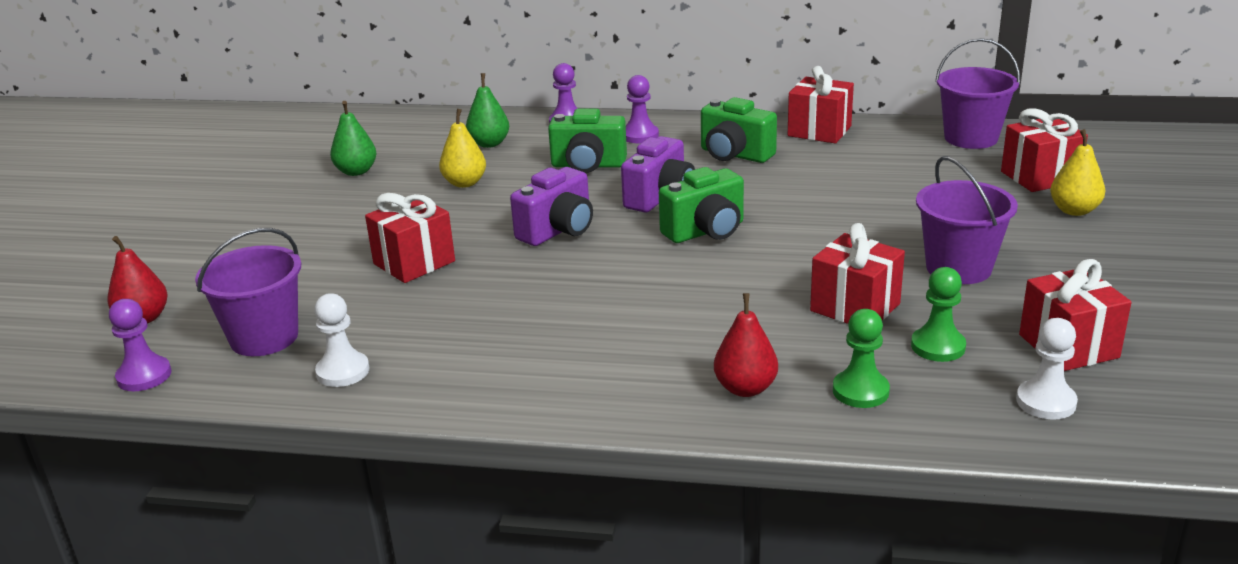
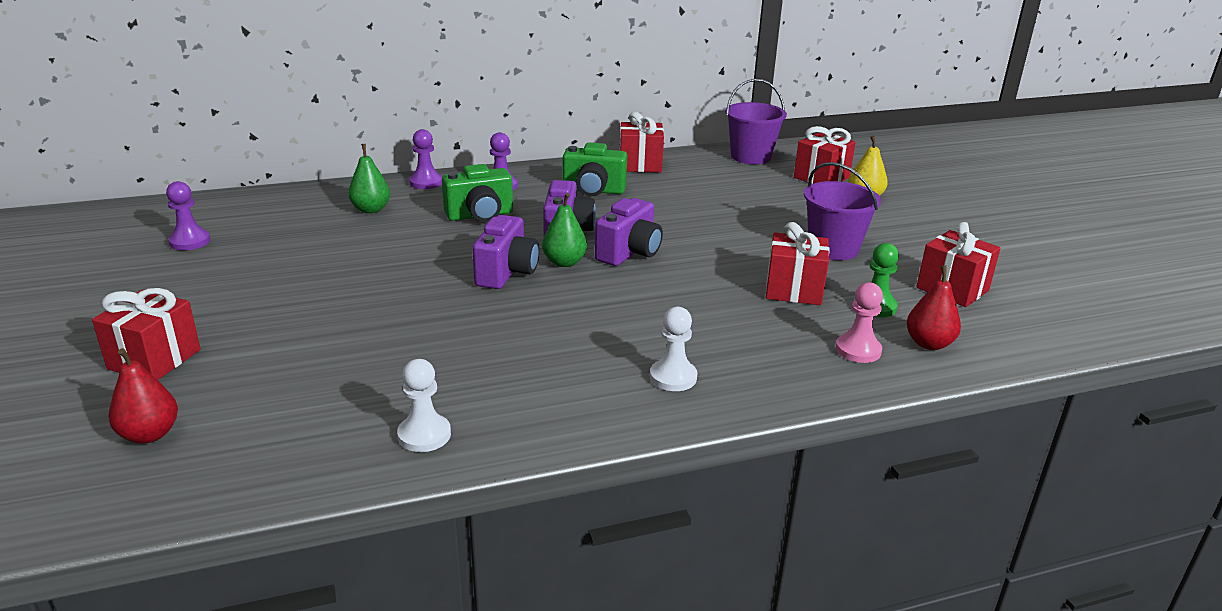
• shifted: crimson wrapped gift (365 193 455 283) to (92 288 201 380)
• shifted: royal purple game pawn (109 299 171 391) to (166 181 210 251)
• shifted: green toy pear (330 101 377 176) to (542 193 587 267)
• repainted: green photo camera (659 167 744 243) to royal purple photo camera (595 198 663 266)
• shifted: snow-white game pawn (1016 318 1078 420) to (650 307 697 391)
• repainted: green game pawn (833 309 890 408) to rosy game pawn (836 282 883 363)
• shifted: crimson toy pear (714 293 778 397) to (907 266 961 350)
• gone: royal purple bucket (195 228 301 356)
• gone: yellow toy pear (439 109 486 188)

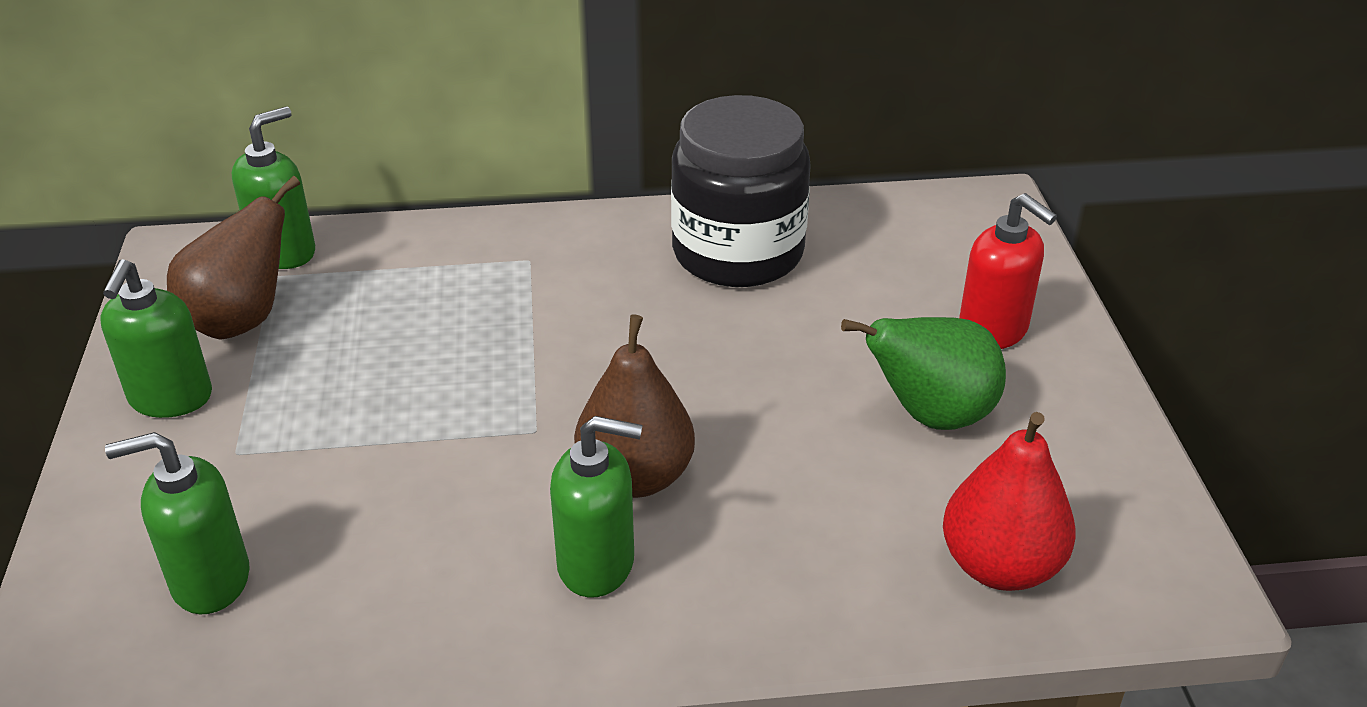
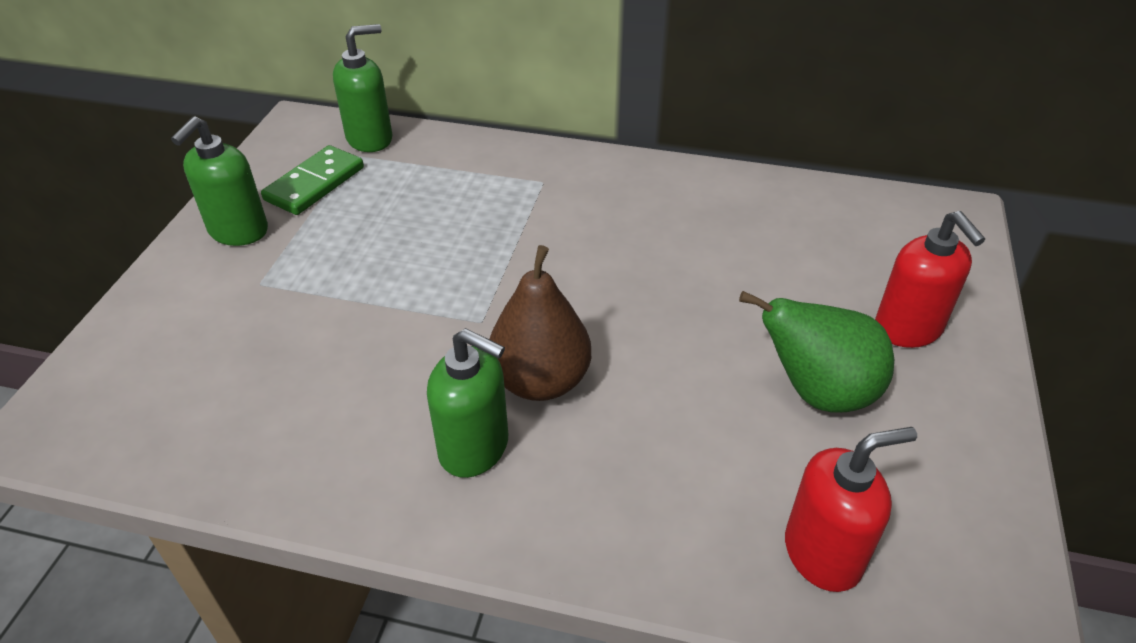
• swapped: russet toy pear (167 176 300 340) to green domino tile (261 145 364 215)
• swapped: crimson toy pear (943 412 1076 591) to crimson soap pump (785 427 917 592)
• gone: green soap pump (105 432 250 614)
• gone: ebony preserve jar (671 95 811 287)

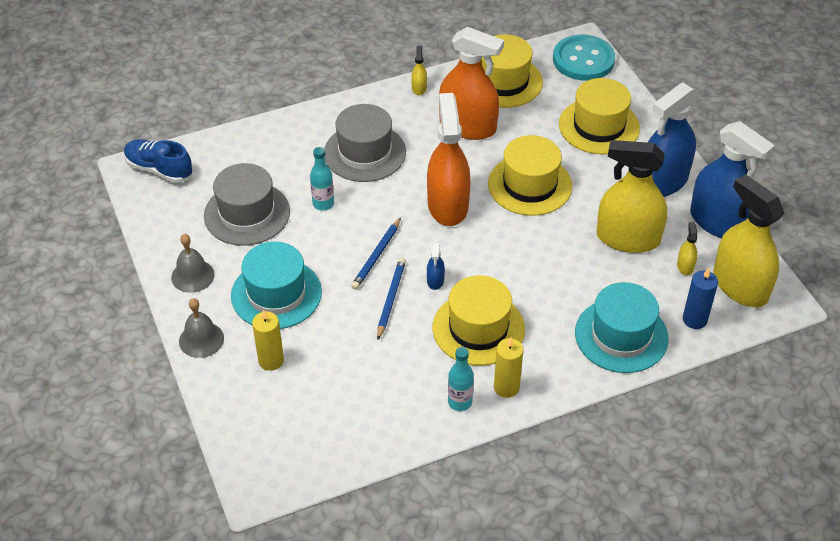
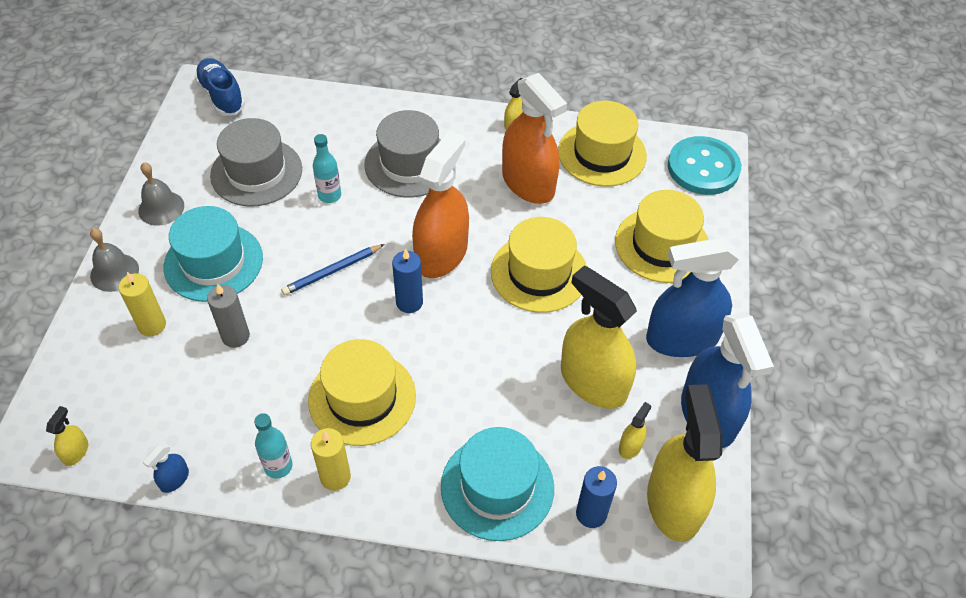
• new: yellow spray bottle (46 406 88 466)
• shifted: cobalt spray bottle (427 242 445 290) to (143 443 189 493)
• new: gray pillar candle (207 283 250 348)
• new: cobalt pillar candle (392 249 423 313)
• gone: cobalt pencil (377 258 406 339)

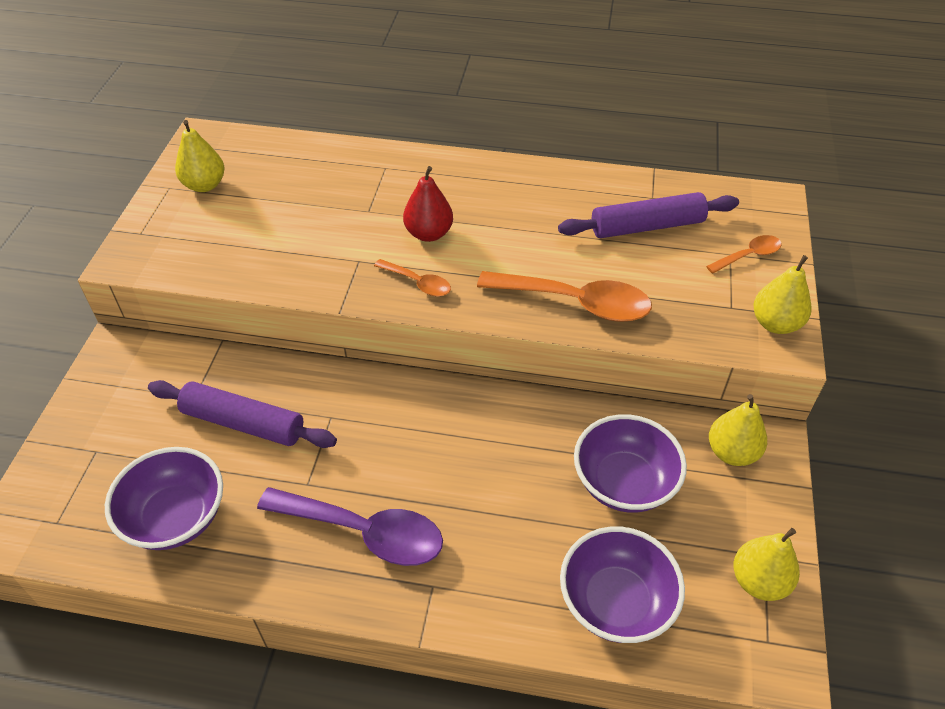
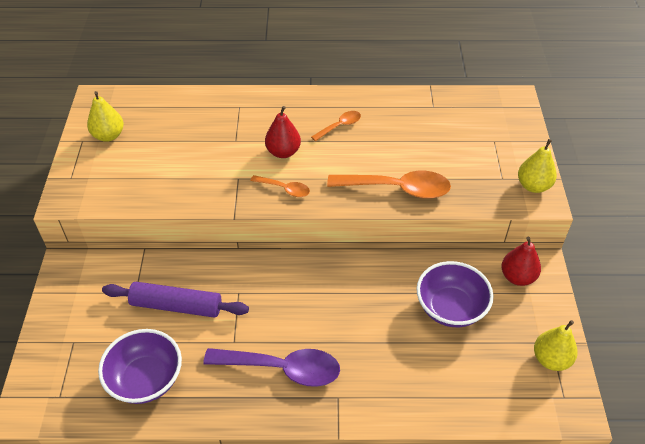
• shifted: orange spoon (706 235 782 274) to (311 111 361 141)
• repainted: yellow toy pear (709 394 767 466) to crimson toy pear (501 237 541 286)
• gone: royal purple dough roller (558 192 739 238)
• gone: royal purple deep dish (560 526 685 643)

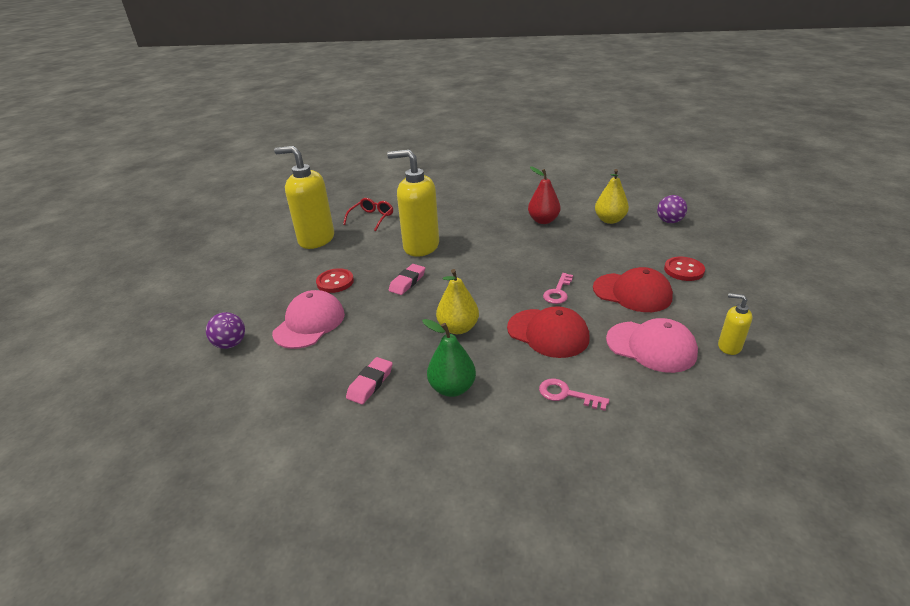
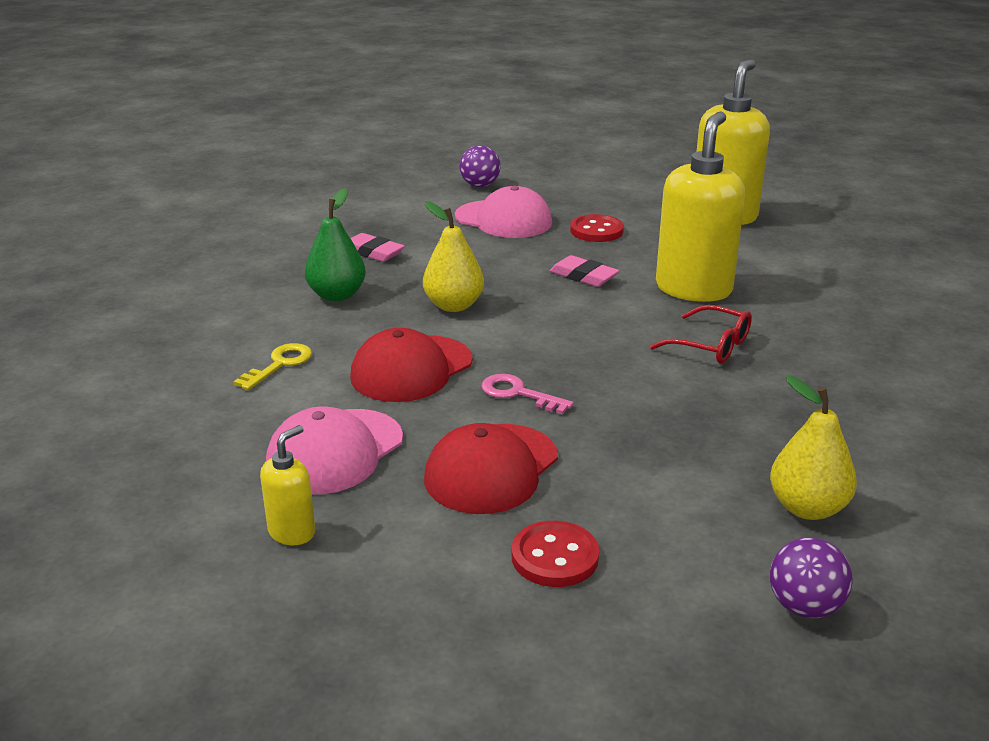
• repainted: rosy key (539 379 609 411) to yellow key (233 343 312 390)
• shifted: crimson spectacles (343 198 393 231) to (650 305 752 364)
• gone: crimson toy pear (528 166 561 224)

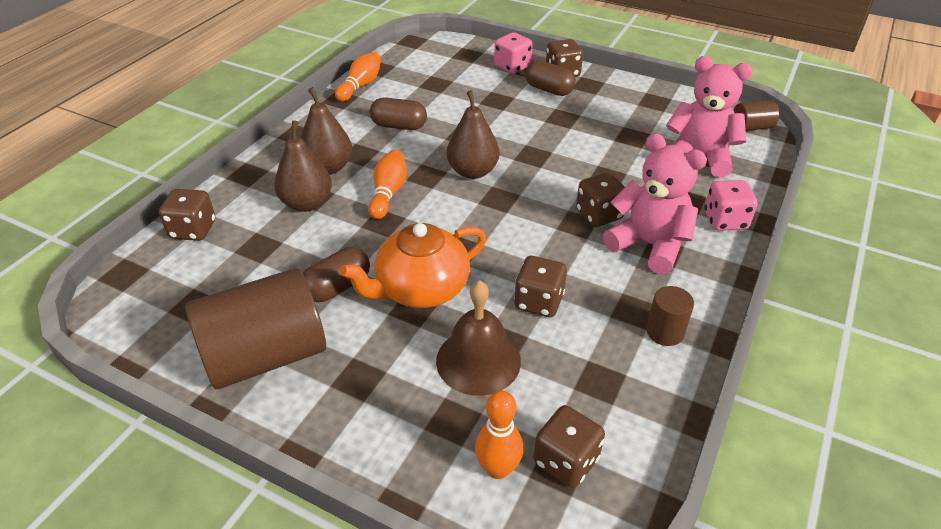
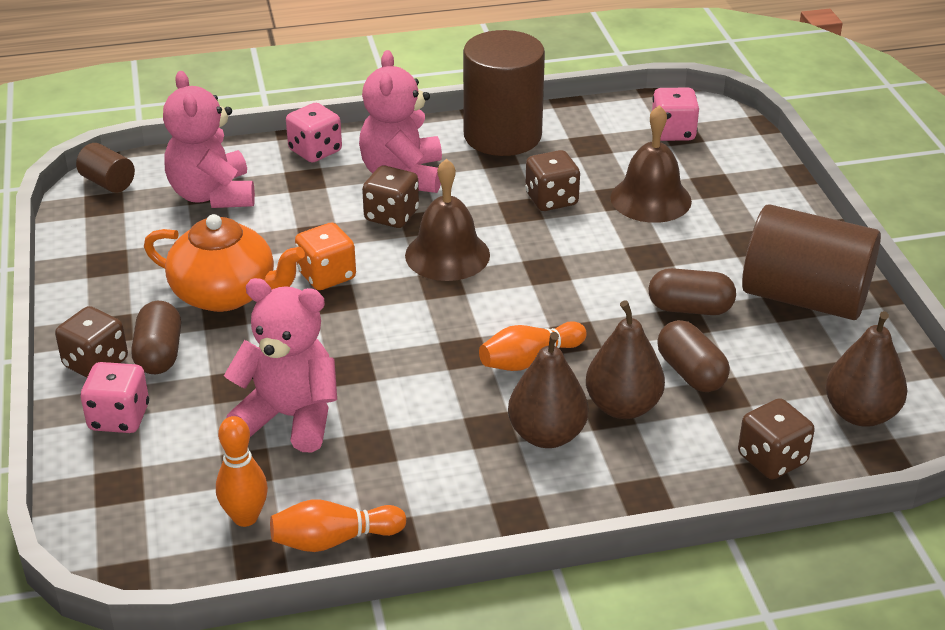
• shifted: orange tea pot (340 223 486 308) to (144 214 305 312)
• shifted: orange skittle (475 390 523 479) to (216 416 268 527)
• new: rosy teddy (224 278 337 452)
• new: orange game die (295 223 356 290)
• new: russet school bell (405 159 490 281)
• scaled: russet solid cylinder (646 286 694 346) = (463 30 545 156) x2.23
• repainted: russet game die (534 405 605 488) to rosy game die (652 88 699 141)
• shifted: russet capsule (370 97 427 130) to (657 320 730 392)
• shifted: russet toy pear (447 91 500 179) to (825 311 908 427)

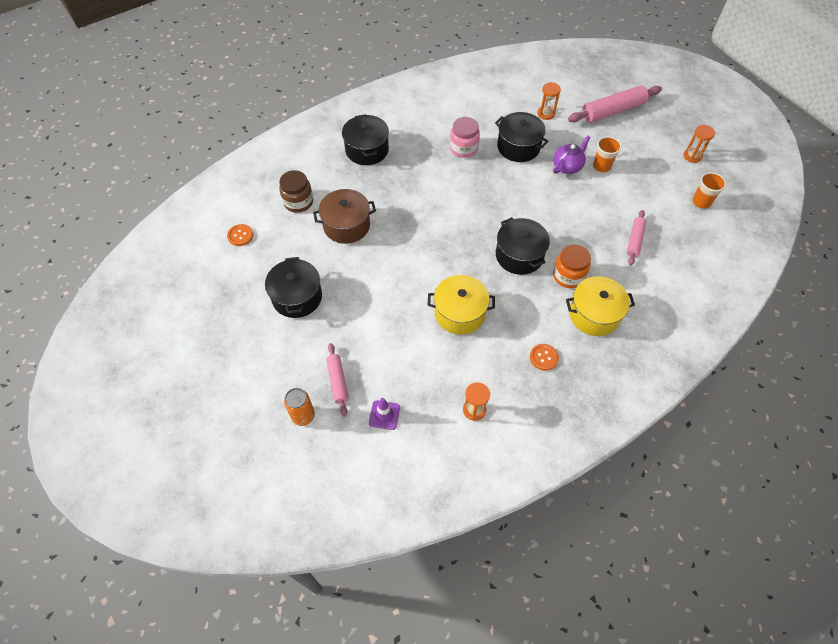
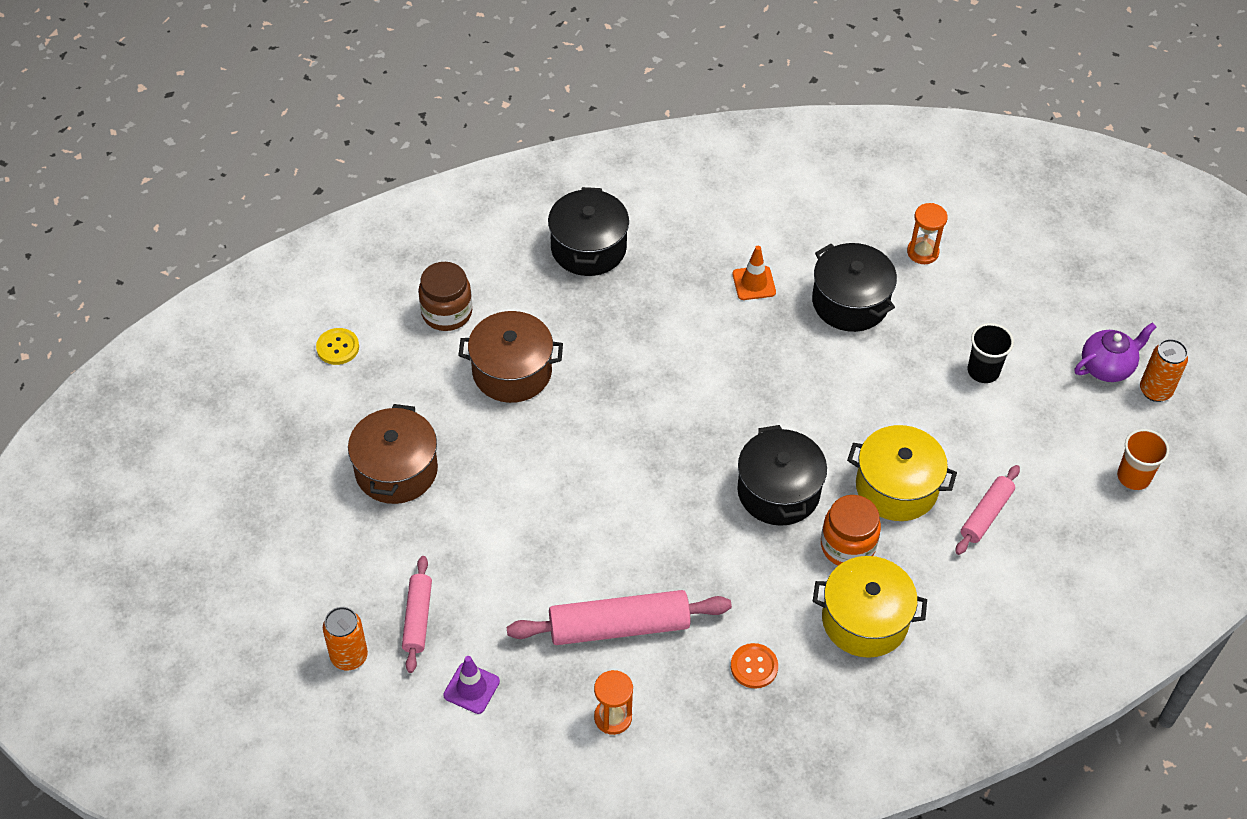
• repainted: orange shirt button (227 224 253 246) to yellow shirt button (316 328 359 365)
• repainted: ebony stockpot (265 257 322 318) to russet stockpot (348 404 438 504)
• shifted: rosy dough roller (568 85 662 122) to (507 590 732 645)
• swapped: rosy preserve jar (450 117 480 158) to orange road cone (733 246 776 300)
• shifted: yellow stockpot (428 275 495 335) to (847 425 957 521)
• repainted: orange tumbler (593 136 622 172) to ebony tumbler (968 323 1014 383)
• shifted: royal purple tea pot (553 136 591 174) to (1075 322 1156 382)
• swapped: orange hourglass (683 125 715 163) to orange can (1140 339 1188 402)

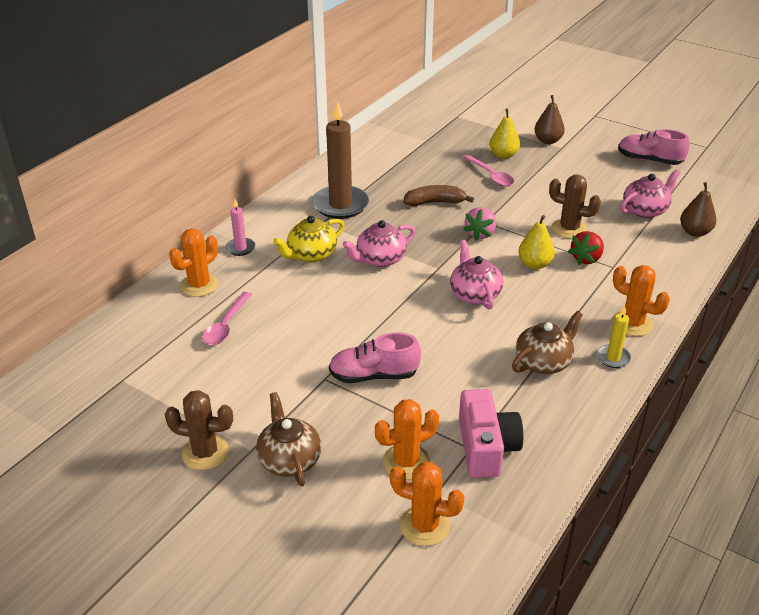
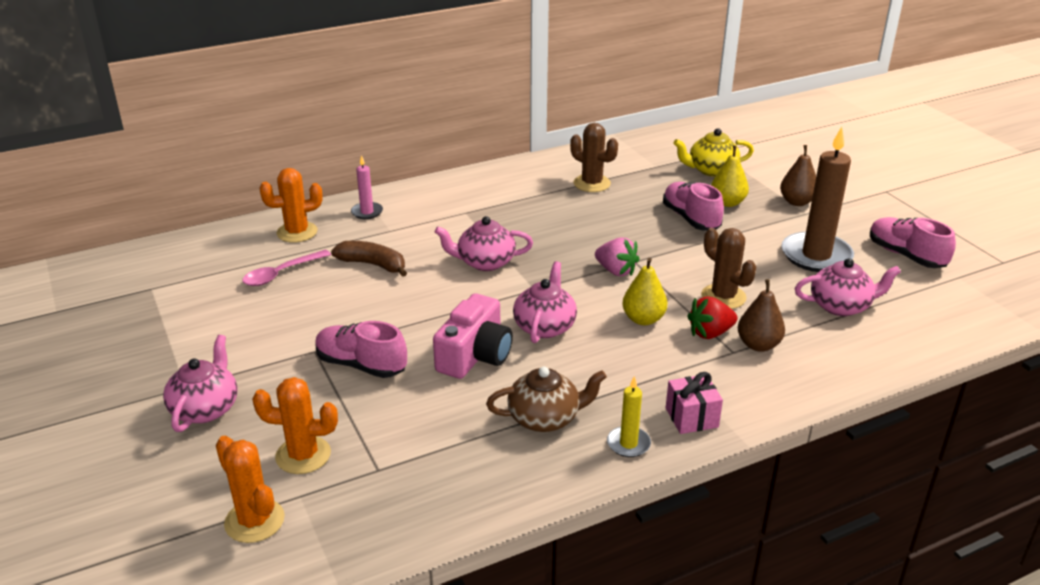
• repainted: russet tea pot (256 392 321 486) to rosy tea pot (163 335 238 432)
• shifted: russet toy banana (403 185 474 206) to (331 241 407 277)
• shifted: rosy photo camera (459 389 523 478) to (433 293 513 379)
• shifted: russet cactus (165 390 233 470) to (570 123 618 192)
• rotated: rosy berry (463 207 496 241) = (595 237 640 276) 105 degrees counterclockwise
• swapped: rosy spoon (463 155 514 186) to rosy lace-up shoe (663 182 724 230)
• swapped: orange cactus (613 265 670 336) to rosy wrapped gift (666 372 723 434)
• shifted: yellow tea pot (273 216 345 262) to (673 128 754 177)
• shifted: russet toy pear (680 182 716 237) to (738 279 785 352)
• shifted: russet pillar candle (312 101 369 219) to (781 127 854 272)

